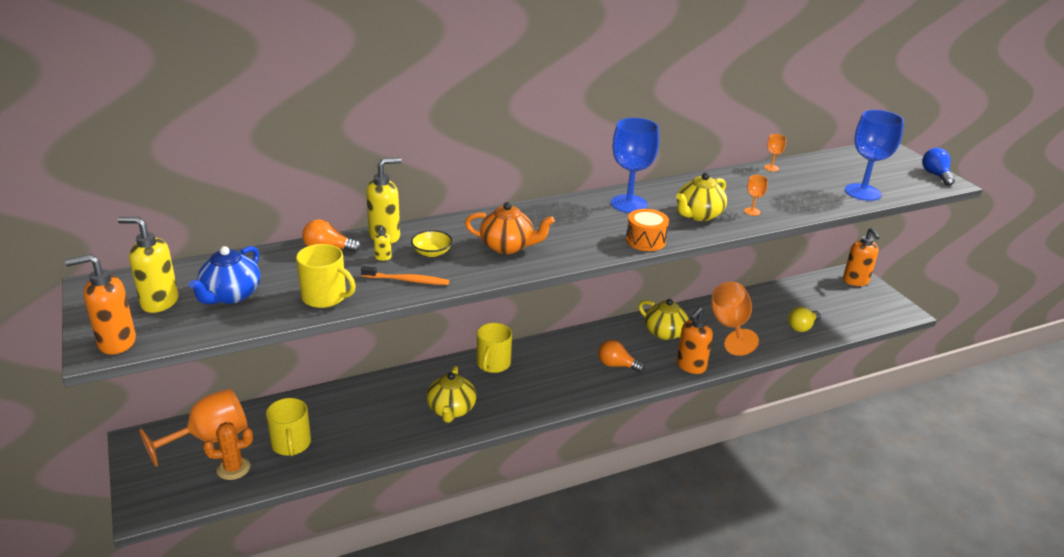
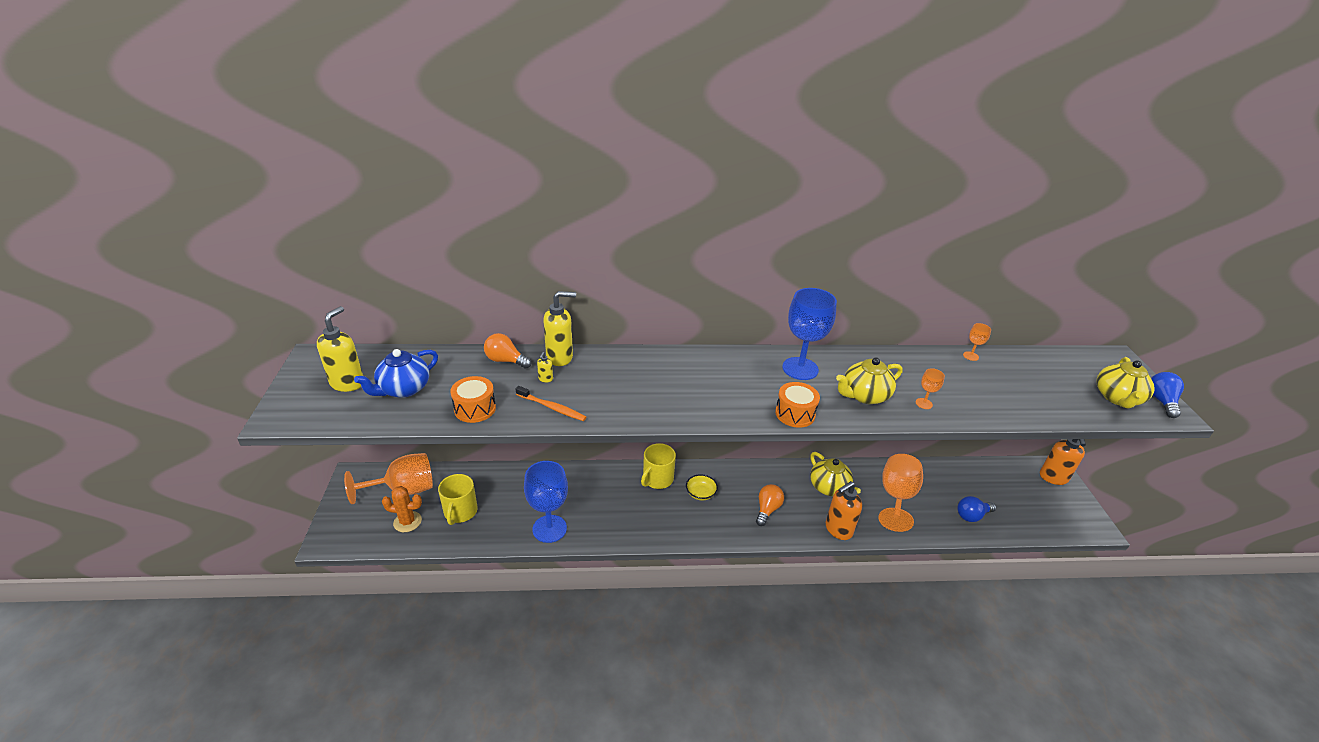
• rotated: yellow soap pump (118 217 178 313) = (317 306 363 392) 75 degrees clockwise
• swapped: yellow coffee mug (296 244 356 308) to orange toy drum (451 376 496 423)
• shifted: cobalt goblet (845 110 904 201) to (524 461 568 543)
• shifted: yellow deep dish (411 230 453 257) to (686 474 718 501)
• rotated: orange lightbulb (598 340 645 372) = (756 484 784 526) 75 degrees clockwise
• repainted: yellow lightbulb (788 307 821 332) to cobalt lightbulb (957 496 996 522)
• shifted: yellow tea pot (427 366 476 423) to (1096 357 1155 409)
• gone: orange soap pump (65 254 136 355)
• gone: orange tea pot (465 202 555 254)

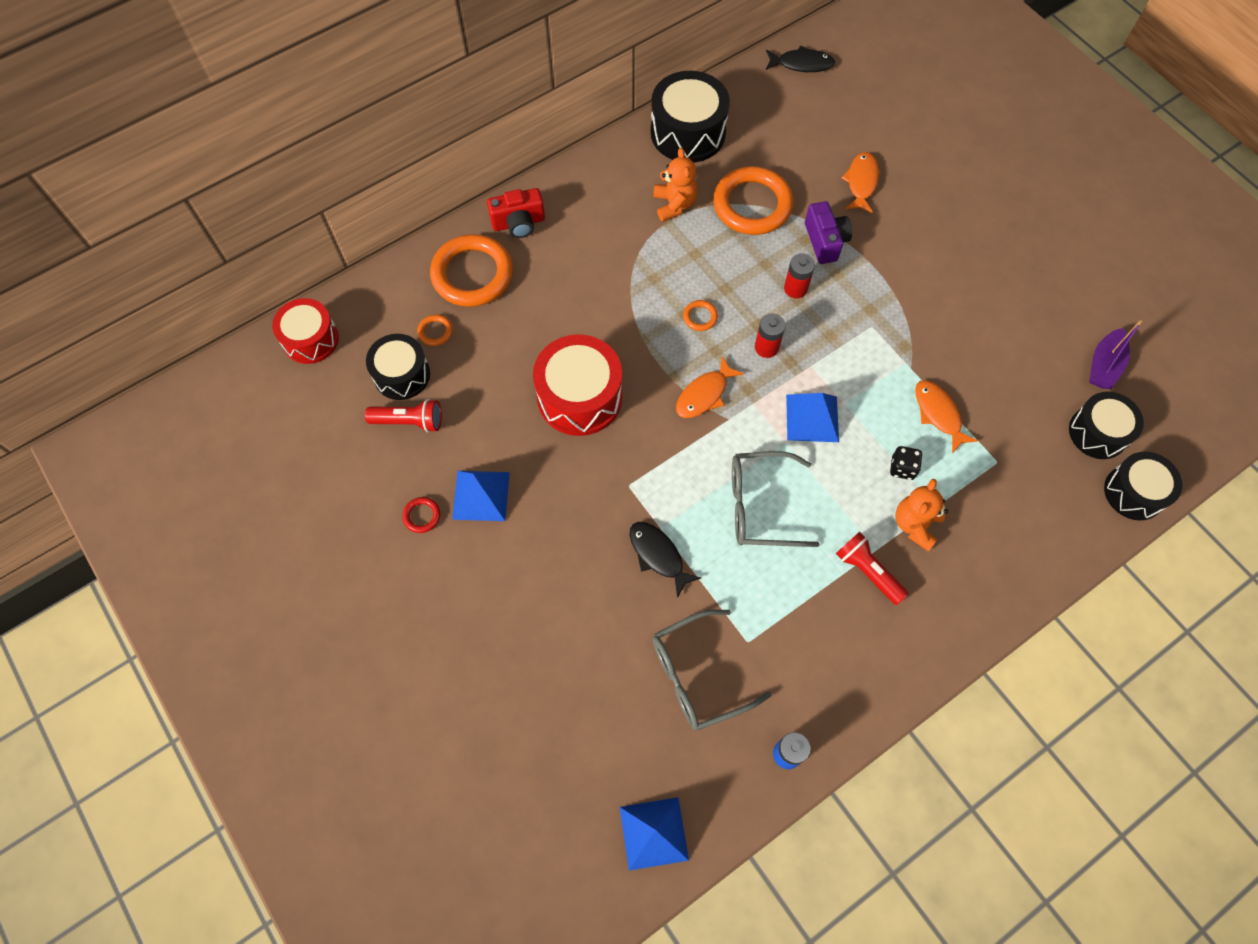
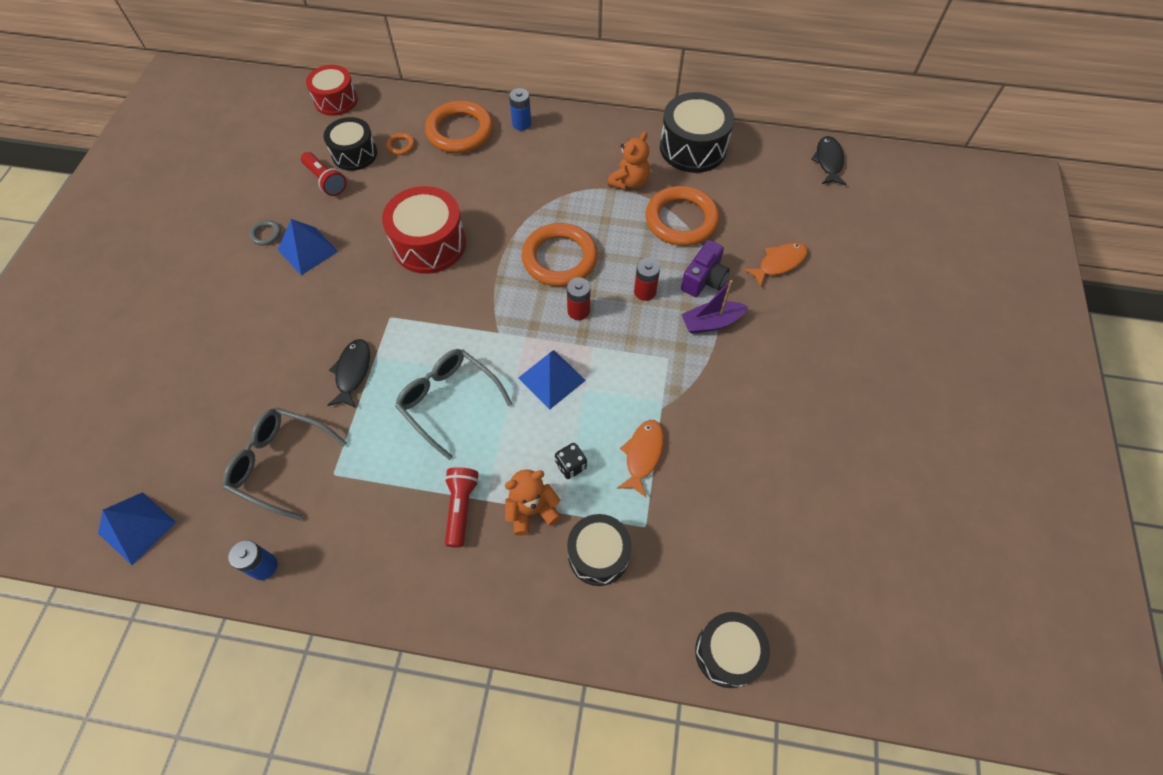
• repainted: crimson torus (402 497 441 533) to gray torus (249 220 281 245)
• swapped: crimson photo camera (487 188 545 238) to cobalt battery (509 88 531 130)
• scaled: orange torus (683 300 718 331) = (522 223 598 287) x2.42
• shifted: ebony toy drum (1069 392 1144 459) to (567 514 632 586)
• shifted: royal purple sailboat (1090 320 1143 389) to (681 280 748 334)
• rotated: ebony fish figure (766 45 835 72) = (811 136 846 185) 135 degrees counterclockwise
• gone: orange fish figure (676 356 744 418)

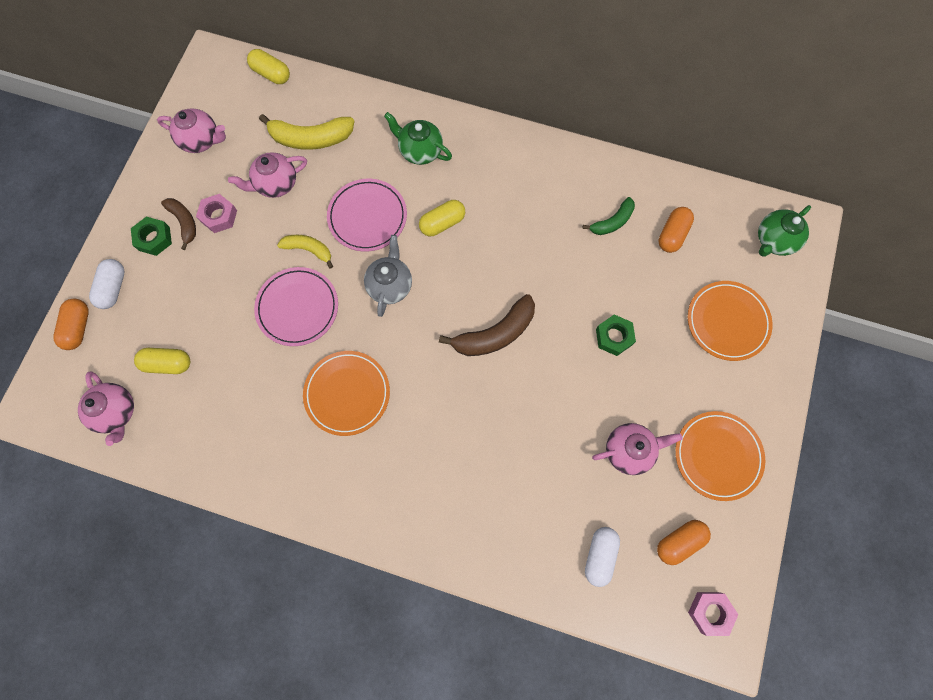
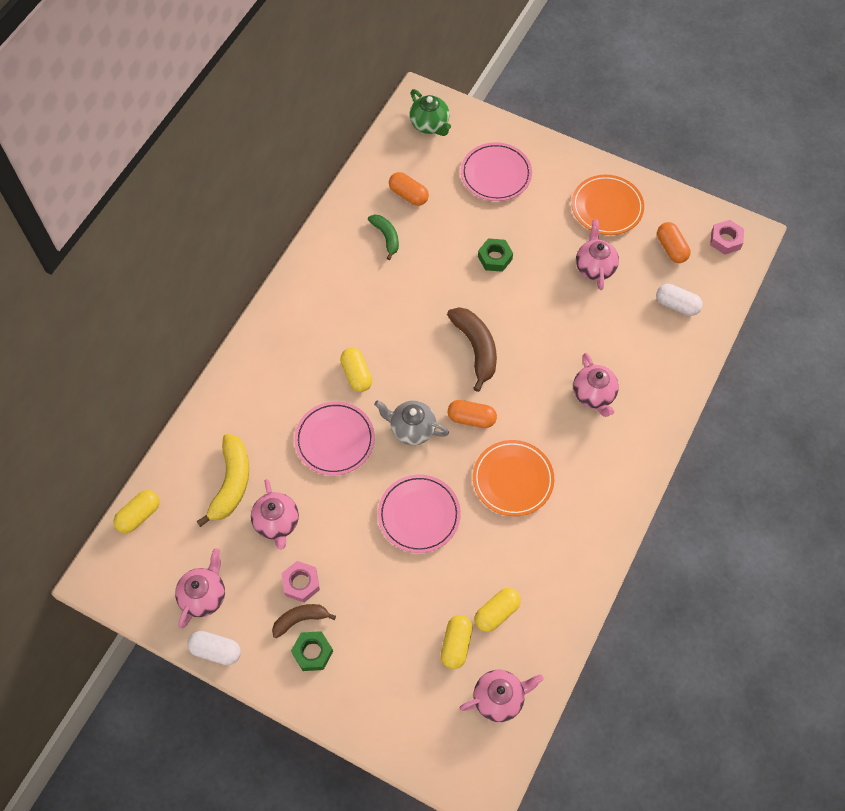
• shifted: snow-white capsule (89 259 124 309) to (187 631 241 665)
• shifted: orange capsule (53 299 89 350) to (448 400 497 428)
• repainted: orange dinner plate (688 281 773 361) to rosy dinner plate (461 142 532 201)
• new: yellow capsule (474 588 521 632)
• new: rosy tea pot (573 353 619 417)
• gone: yellow toy banana (277 235 333 269)
• gone: green tea pot (384 112 452 165)

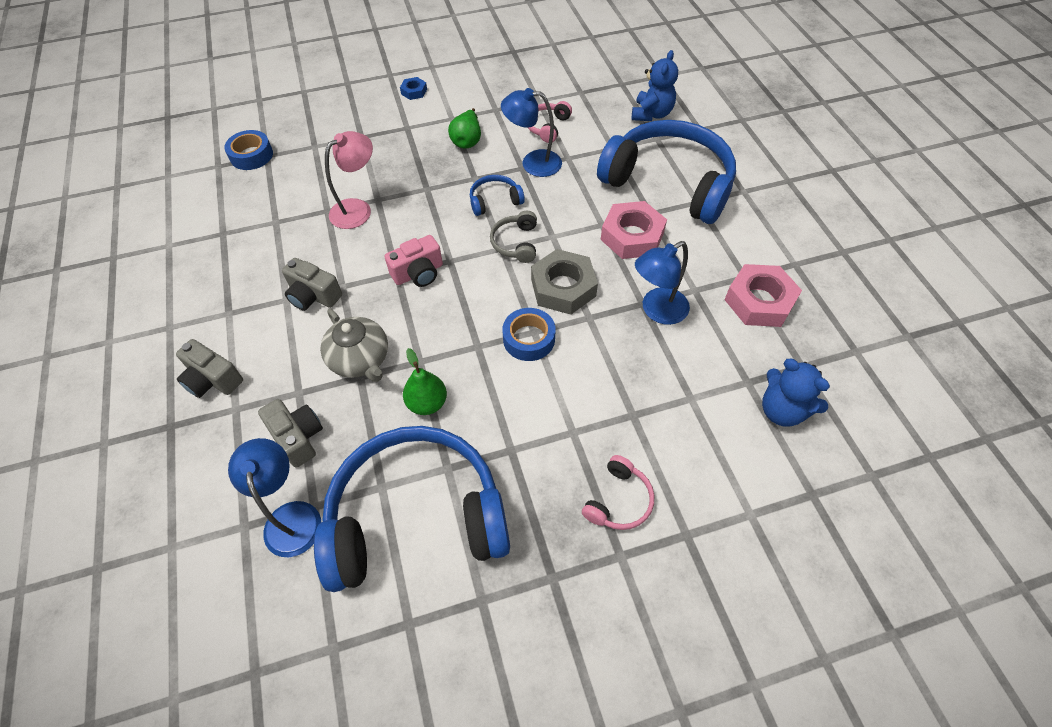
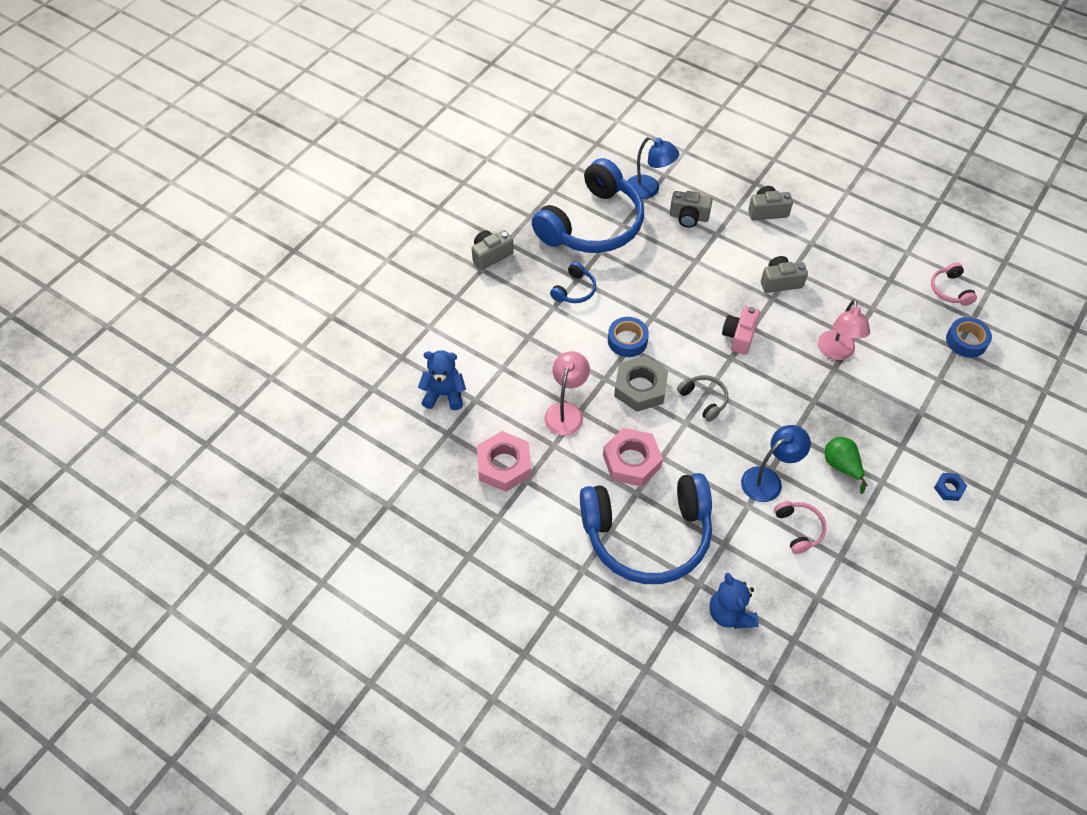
• new: gray photo camera (472 230 514 270)
• repainted: cobalt desk lamp (635 241 690 325) to rosy desk lamp (544 351 590 435)
• shifted: cobalt headphones (470 175 525 216) to (550 262 596 303)
• shifted: rosy headphones (582 455 654 530) to (931 263 977 306)
• gone: gray tea pot (320 309 388 382)
• gone: green toy pear (403 348 447 415)

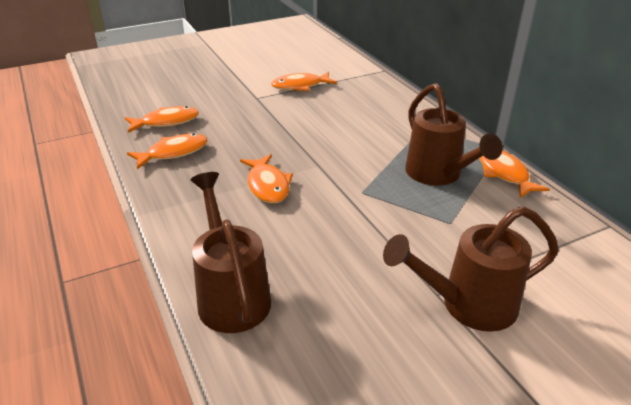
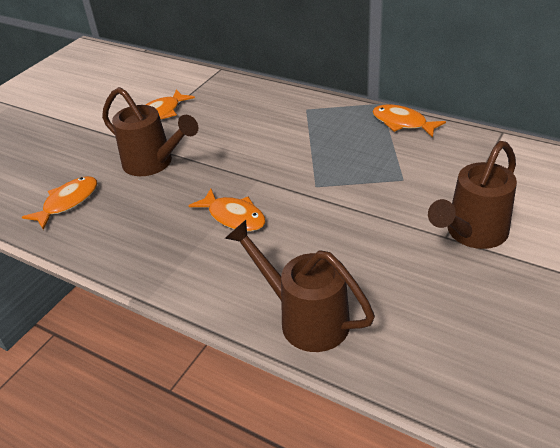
• shifted: russet watering can (405 83 503 186) to (102 87 198 176)
• gone: orange fish figure (127 133 208 169)

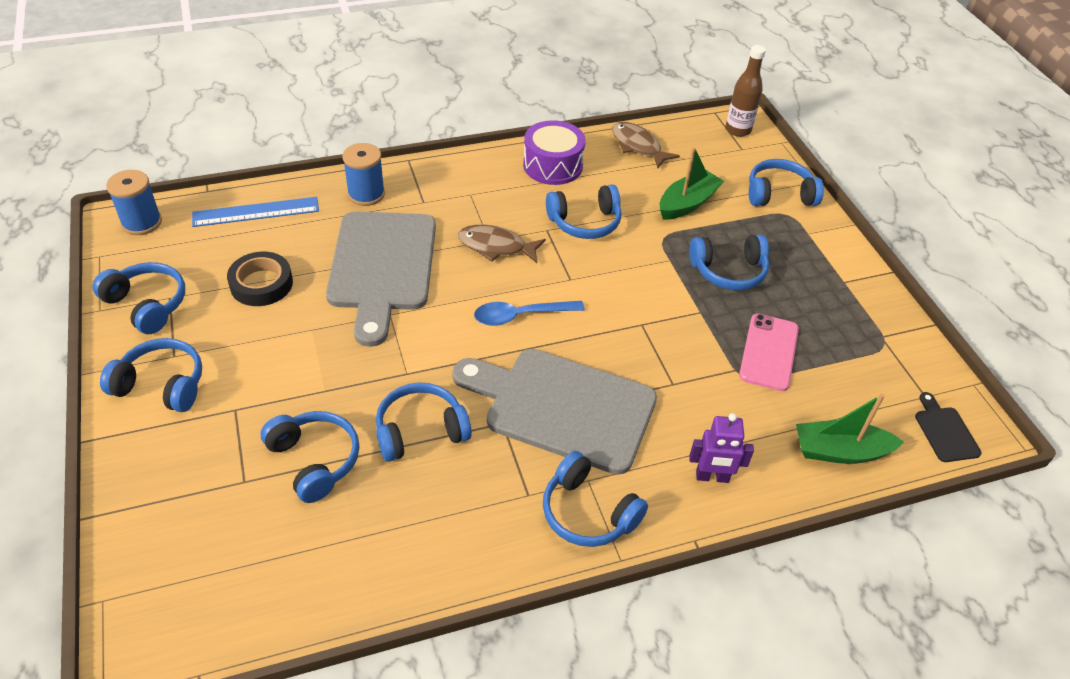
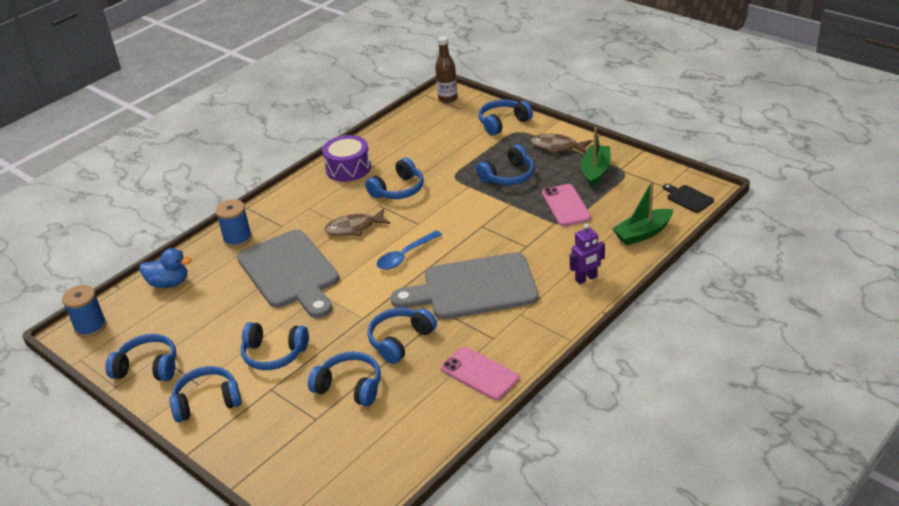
• swapped: cobalt measuring stick (192 197 319 227) to cobalt rubber duck (139 248 192 288)
• shifted: cobalt headphones (543 451 648 547) to (241 322 309 370)
• new: rosy smartphone (441 347 520 400)
• shifted: russet fish figure (612 122 680 168) to (531 134 592 155)
• shifted: green sailboat (660 147 724 220) to (581 127 611 188)
• gone: ebony roll of tape (227 252 293 306)

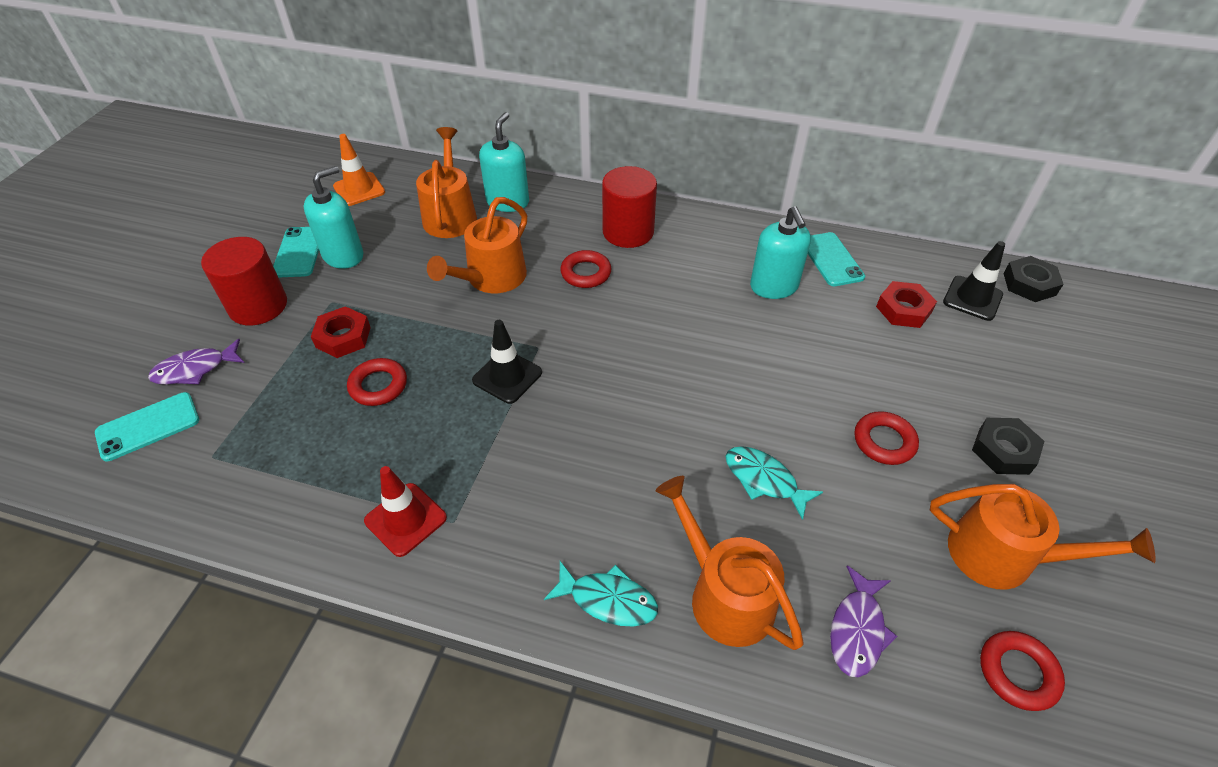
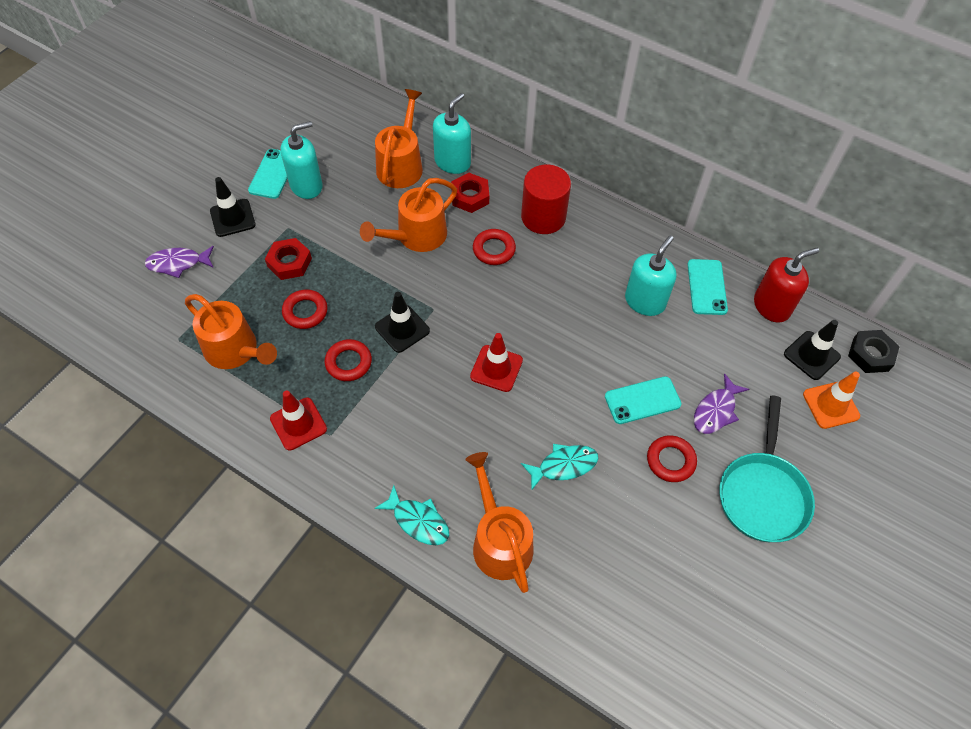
• shifted: orange watering can (930 484 1156 590) to (185 294 277 369)
• swapped: crimson solid cylinder (201 237 287 325) to ebony road cone (210 177 256 237)
• shifted: crimson torus (980 631 1065 711) to (324 339 372 381)
• shifted: crimson hexagon nut (876 281 937 328) to (451 173 489 213)
• new: crimson road cone (470 333 523 392)
• rotated: turquoise fish figure (726 446 823 520) = (521 444 598 491) 105 degrees clockwise
• shifted: turquoise smartphone (95 392 199 461) to (605 376 682 424)
• rotated: turquoise soap pump (750 206 811 299) = (625 236 677 316) 150 degrees counterclockwise
• shifted: royal purple fish figure (830 565 897 677) to (694 373 749 434)
• swapped: ebony hexagon nut (972 418 1044 475) to turquoise pan (719 396 815 542)
• new: crimson soap pump (754 248 819 323)
• shifted: orange road cone (333 134 385 206) to (803 371 860 429)

